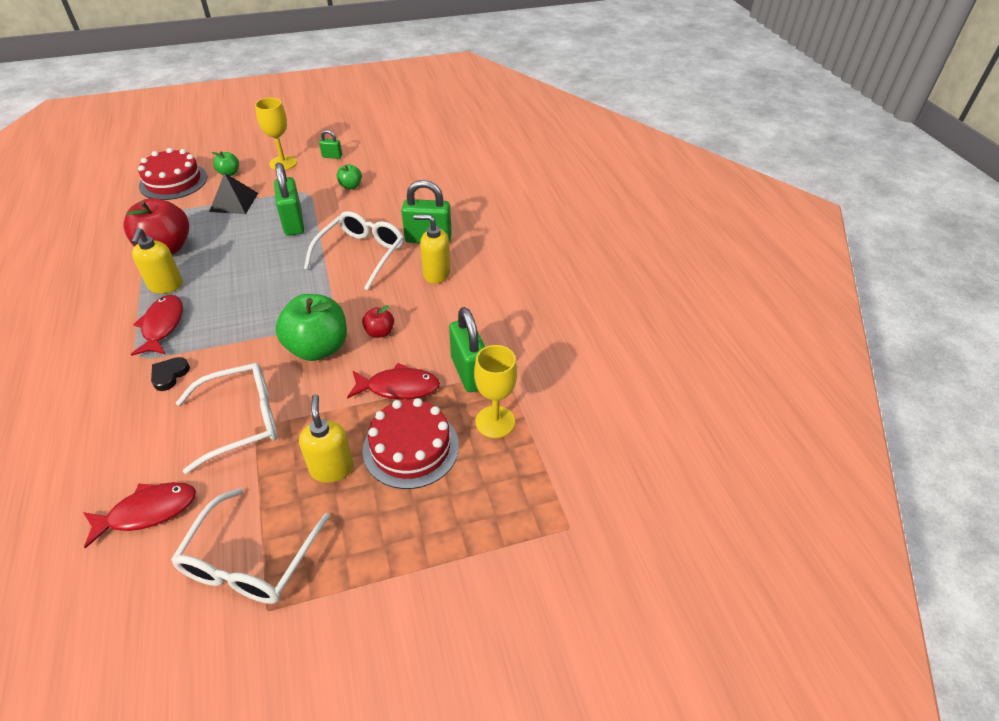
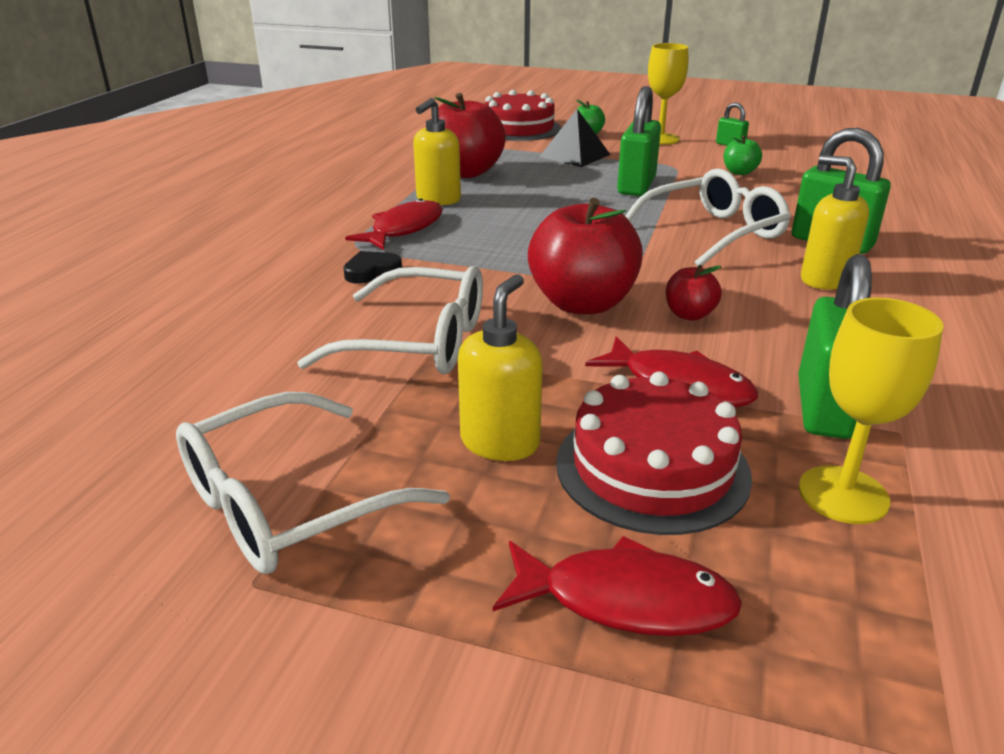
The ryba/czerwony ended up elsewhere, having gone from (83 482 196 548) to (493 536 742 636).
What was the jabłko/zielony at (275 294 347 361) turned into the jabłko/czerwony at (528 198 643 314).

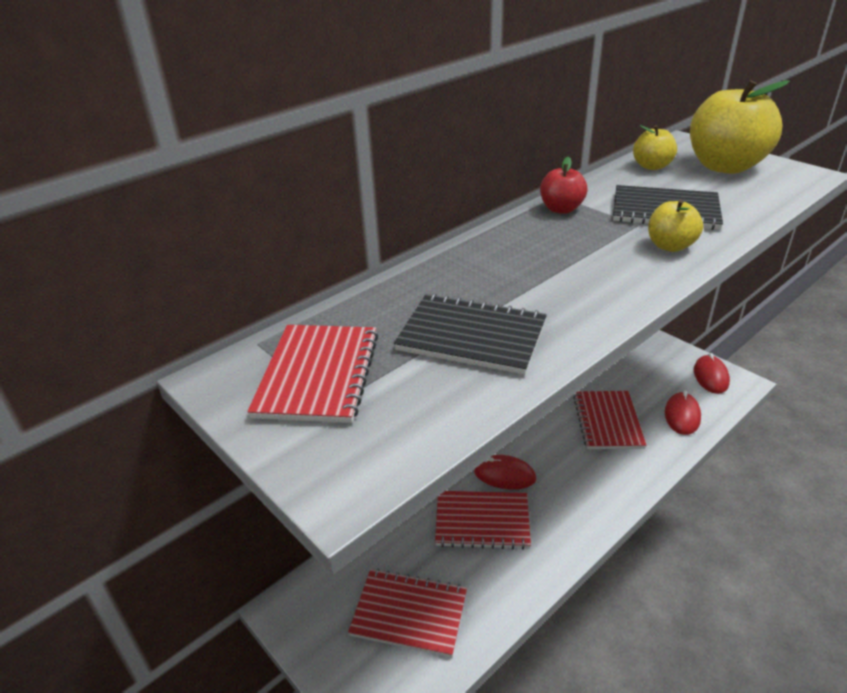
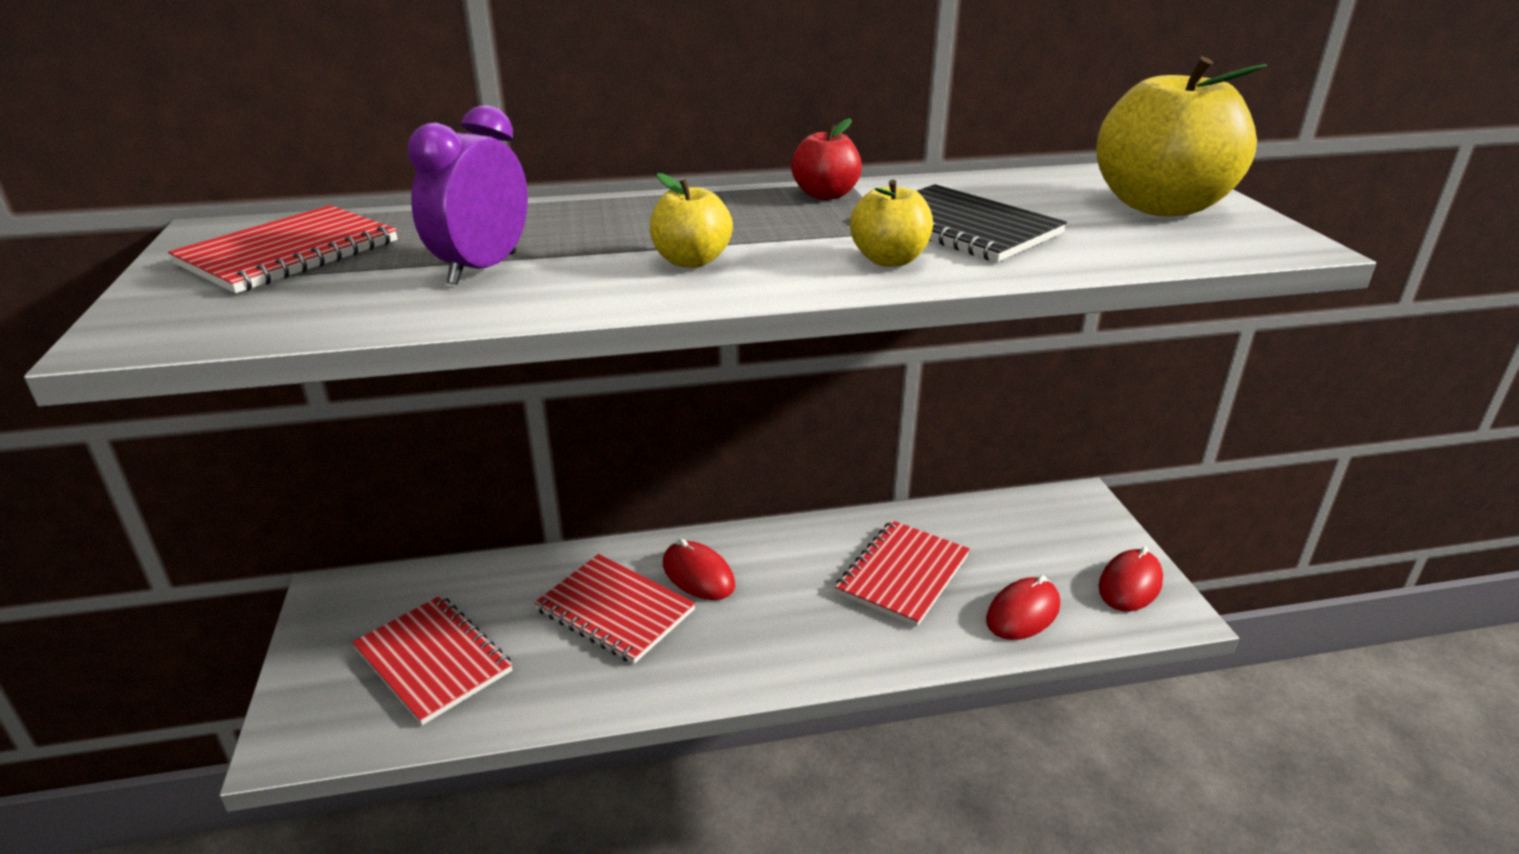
The jabłko/żółty ended up elsewhere, having gone from (633 125 677 170) to (650 173 733 268).
Where the zeszyt/czarny stood at (394 293 547 375), the budzik/fioletowy came to stand at (408 105 528 285).

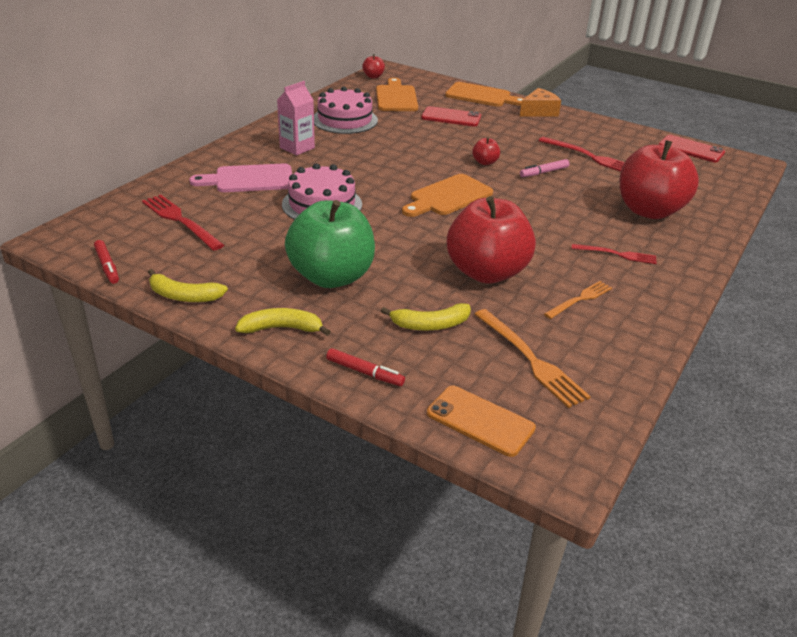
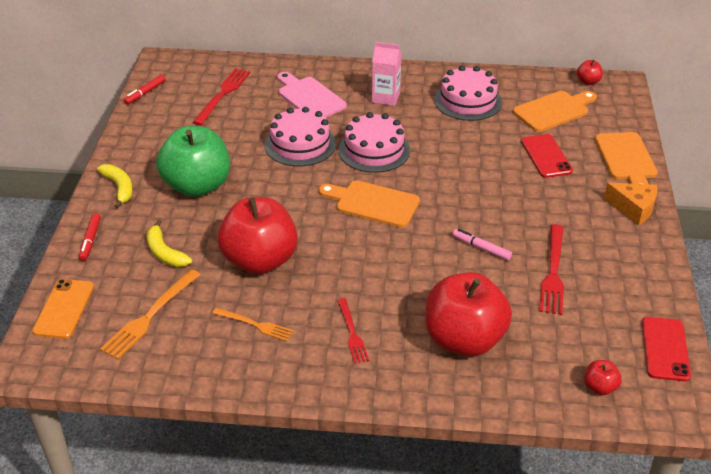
The second view lost the banan/żółty at (148 269 228 302).
The second view gained the tort/różowy at (338 112 410 173).
The jabłko/czerwony ended up elsewhere, having gone from (472 137 500 165) to (584 360 622 395).

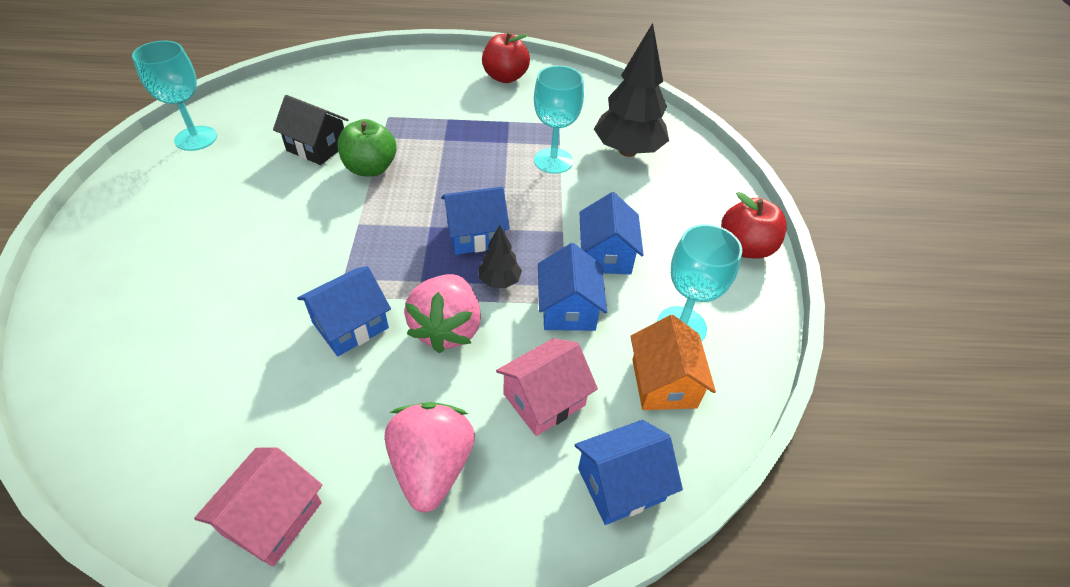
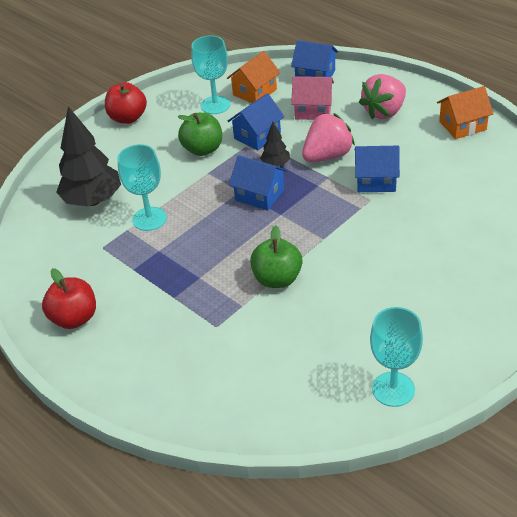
The second view lost the domek/czarny at (273 95 348 165).
Where the domek/niebieski stood at (580 192 644 275), the jabłko/zielony came to stand at (178 113 222 156).
What was the domek/różowy at (194 447 322 567) turned into the domek/pomarańczowy at (437 86 494 139).

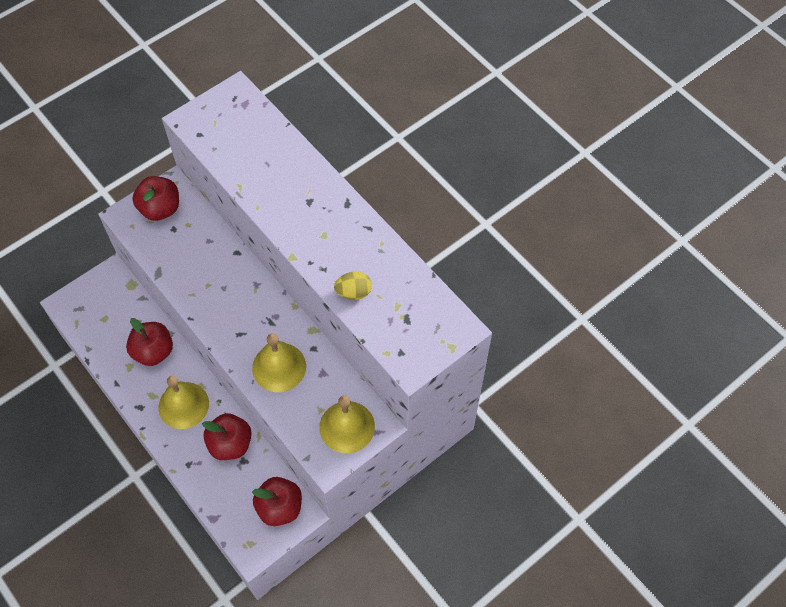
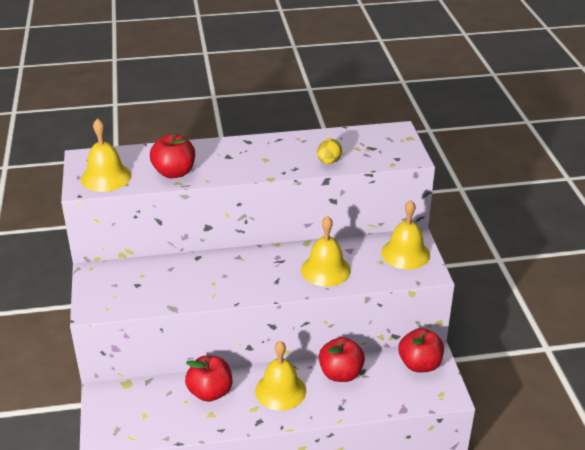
The second view gained the dzwonek/żółty at (81 118 131 192).
The jabłko/czerwony ended up elsewhere, having gone from (132 176 179 221) to (150 134 195 178).

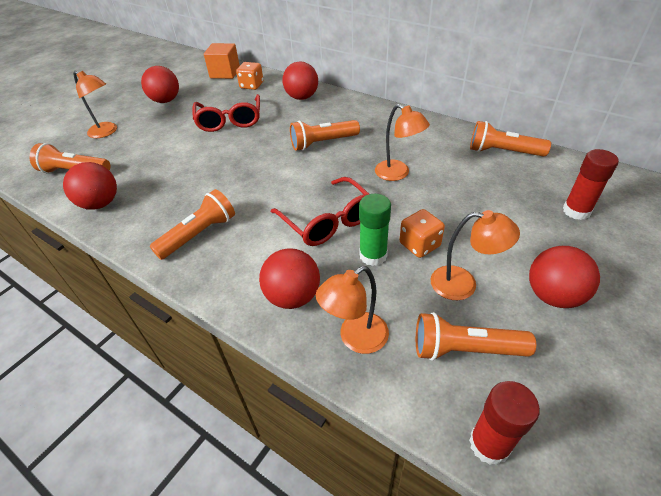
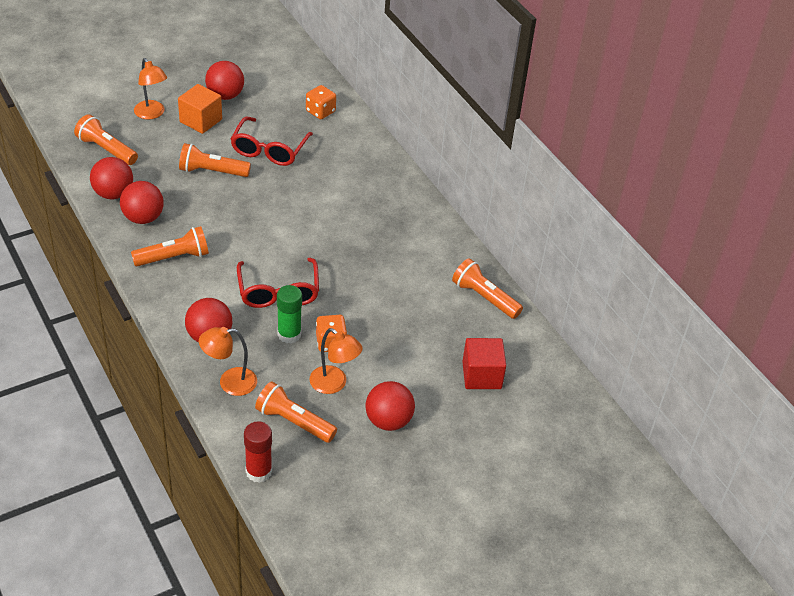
The second view lost the lampka/pomarańczowy at (375 104 430 181).
The sześcian/pomarańczowy ended up elsewhere, having gone from (204 43 240 79) to (178 84 222 134).
The piłka/czerwony ended up elsewhere, having gone from (282 61 318 100) to (120 181 164 224).
The latarka/pomarańczowy ended up elsewhere, having gone from (290 120 360 151) to (179 143 251 177).
Where the klej w sztyfcie/czerwony stood at (563 149 619 220), the sześcian/czerwony came to stand at (462 338 506 389).

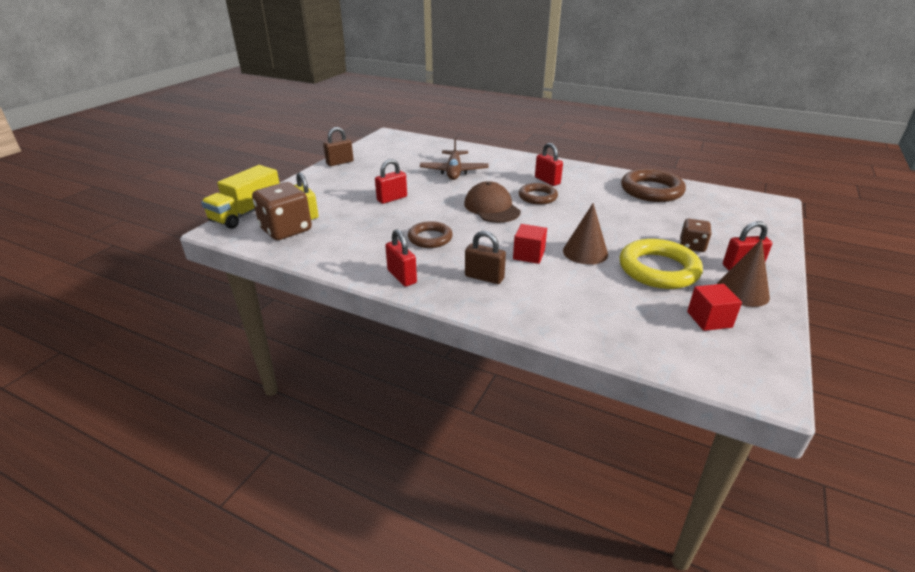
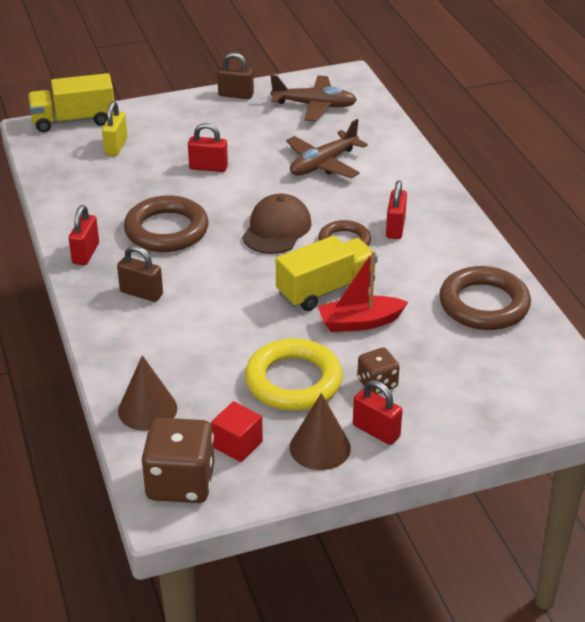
The second view lost the sześcian/czerwony at (513 224 547 264).
The second view gained the samolot/brązowy at (270 75 357 121).
The second view gained the ciężarówka/żółty at (276 236 378 311).
The second view gained the łódka/czerwony at (318 251 408 332).
The kostka do gry/brązowy ended up elsewhere, having gone from (252 182 312 240) to (141 418 214 503).
The stożek/brązowy ended up elsewhere, having gone from (563 203 608 265) to (118 355 177 431).
The kłódka/brązowy at (465 231 506 284) ended up facing another way, 45 degrees counterclockwise from before.
The size of the pierścień/brązowy at (408 221 453 248) changed by a factor of 1.61.

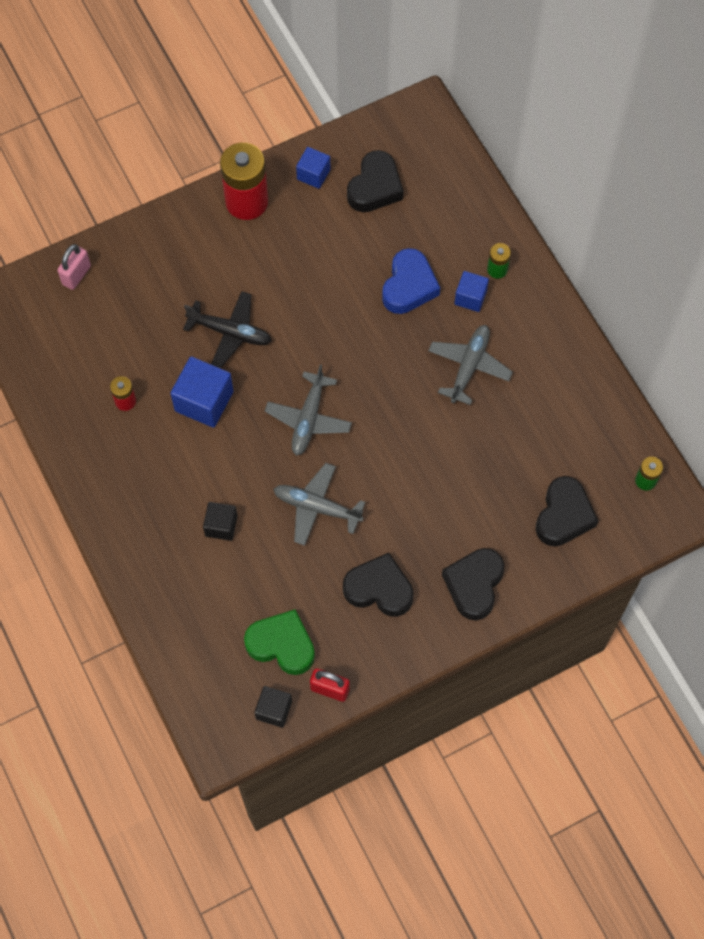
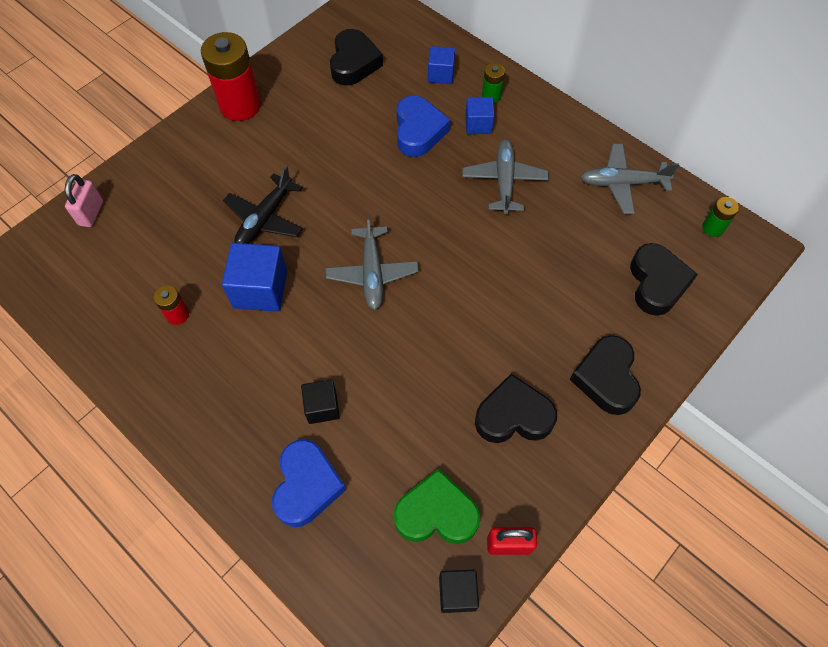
The second view gained the serce/niebieski at (272 439 346 527).
The samolot/szary ended up elsewhere, having gone from (273 463 366 546) to (581 144 679 214).
The sześcian/niebieski ended up elsewhere, having gone from (296 147 330 189) to (428 46 455 84).
The samolot/czarny at (183 291 272 368) ended up facing another way, 120 degrees clockwise from before.

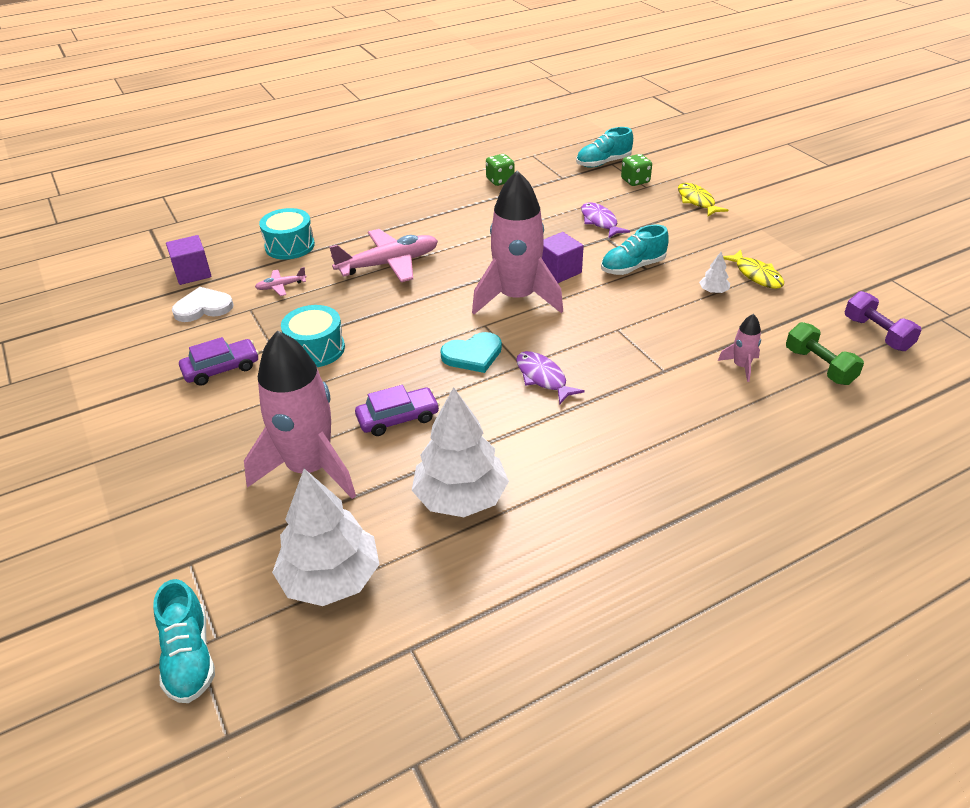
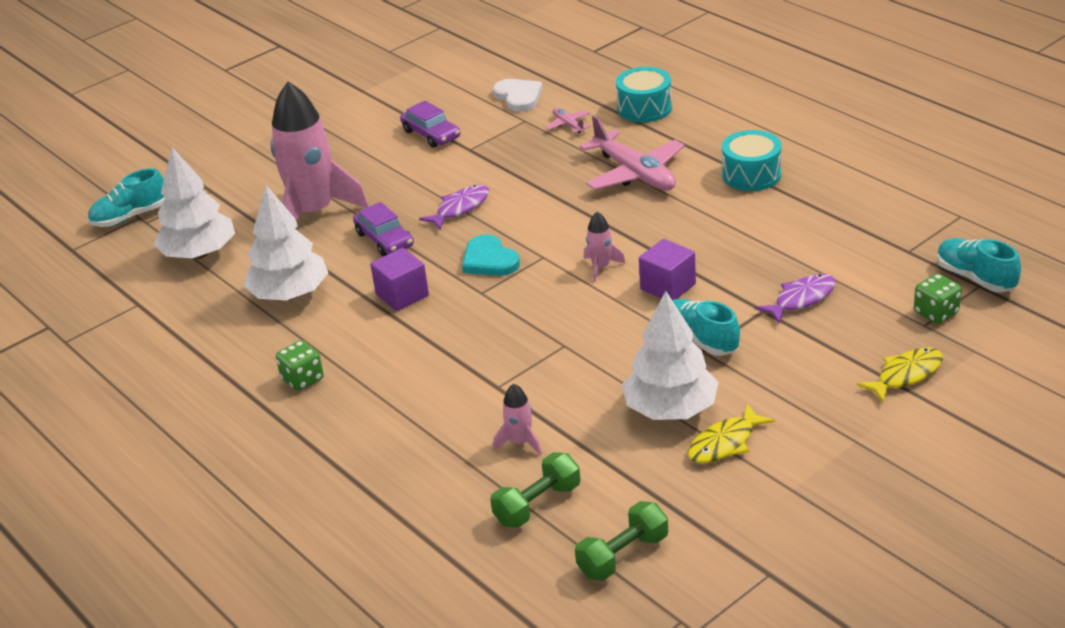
The sześcian/fioletowy ended up elsewhere, having gone from (166 235 212 285) to (370 248 429 311).
The bęben/turkusowy ended up elsewhere, having gone from (281 305 345 367) to (722 130 782 191).
The kostka do gry/zielony ended up elsewhere, having gone from (486 154 515 186) to (276 340 324 391).
The ryba/fioletowy ended up elsewhere, having gone from (516 351 585 404) to (419 184 489 230).
What was the hantel/fioletowy at (845 291 921 351) turned into the hantel/zielony at (575 501 668 581).
The size of the rakieta/różowy at (472 170 563 314) changed by a factor of 0.42.
The size of the drzewko/biały at (699 252 730 293) changed by a factor of 2.41.

